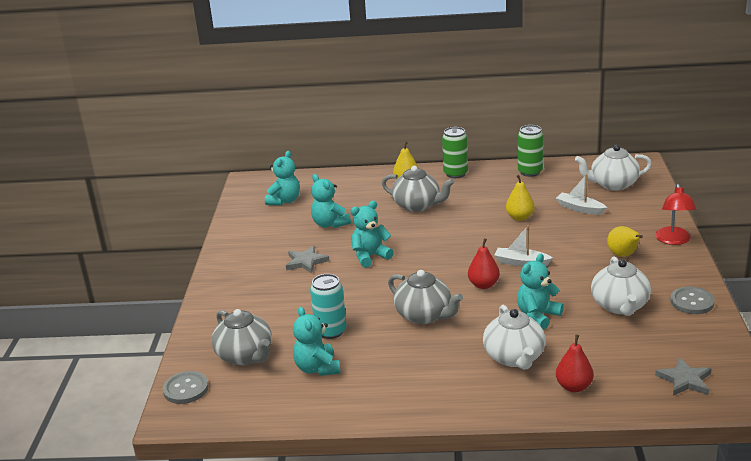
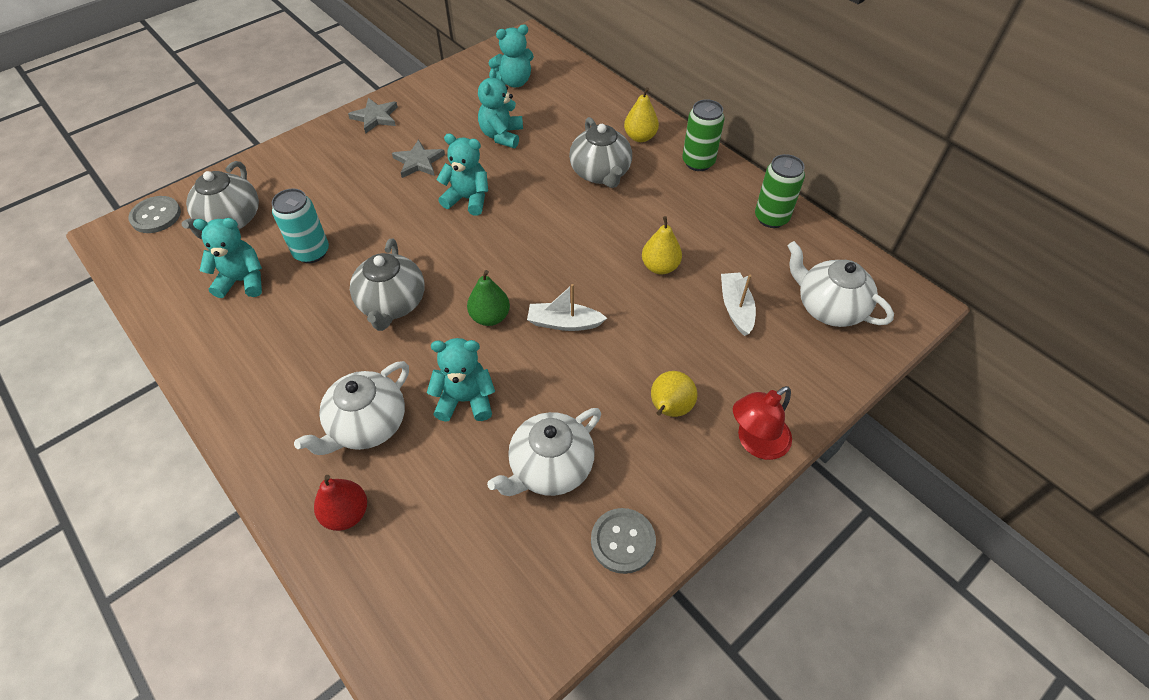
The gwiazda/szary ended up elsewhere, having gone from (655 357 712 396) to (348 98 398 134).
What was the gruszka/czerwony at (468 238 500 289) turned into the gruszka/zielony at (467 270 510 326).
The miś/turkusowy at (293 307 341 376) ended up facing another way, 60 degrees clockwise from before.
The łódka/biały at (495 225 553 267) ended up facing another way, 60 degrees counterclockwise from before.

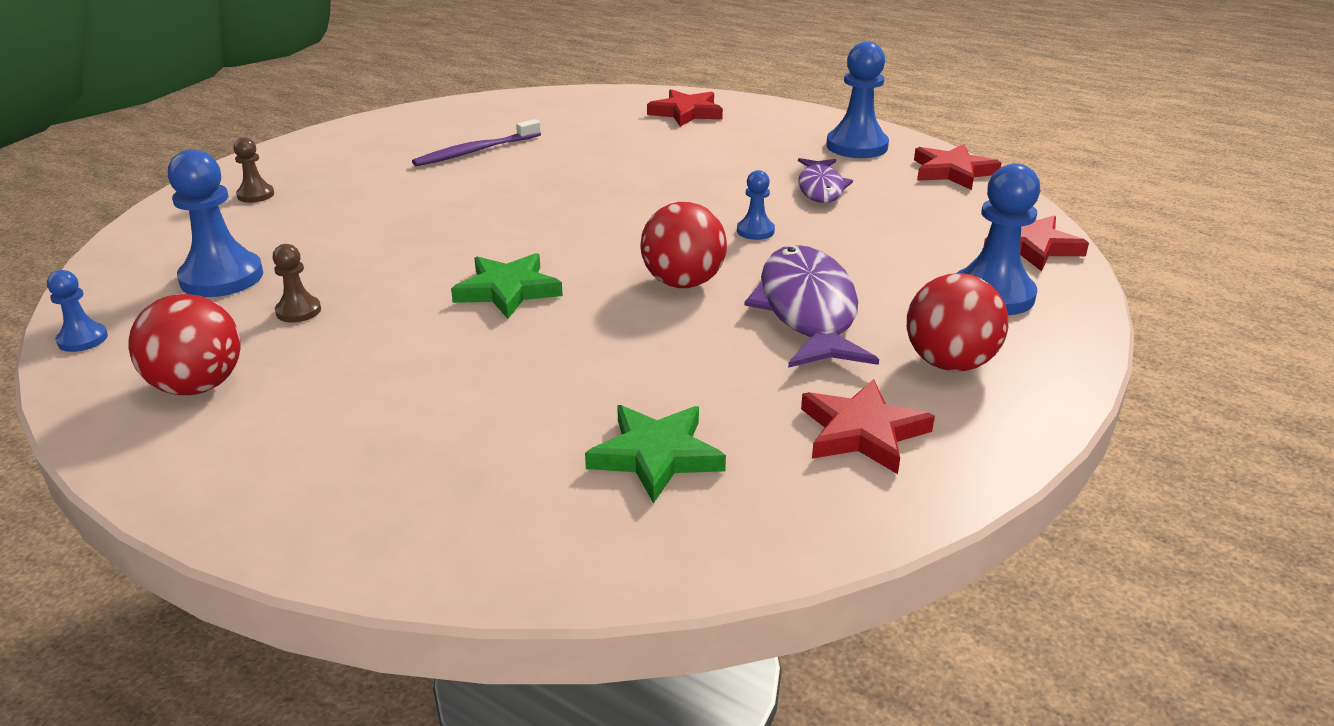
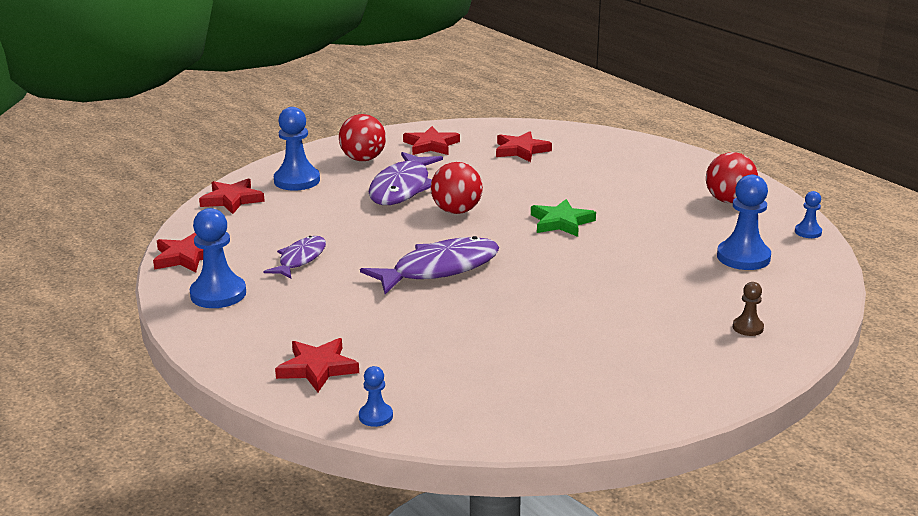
The second view lost the pionek/brązowy at (273 244 321 323).
The second view lost the szczoteczka do zębów/fioletowy at (412 119 541 166).
The second view gained the ryba/fioletowy at (360 236 499 294).
The pionek/niebieski ended up elsewhere, having gone from (737 170 775 240) to (359 366 393 427).
What was the gwiazda/zielony at (585 405 726 503) turned into the gwiazda/czerwony at (496 131 552 162).

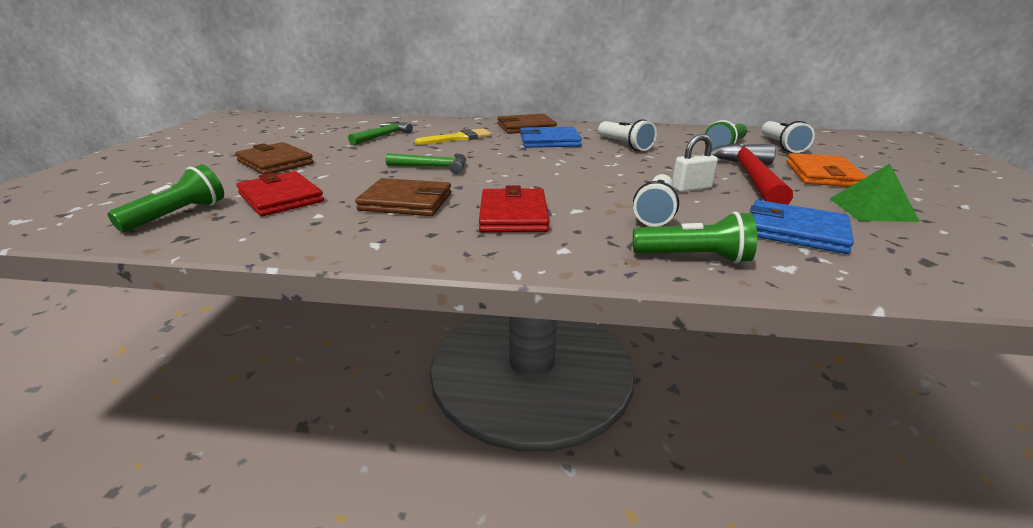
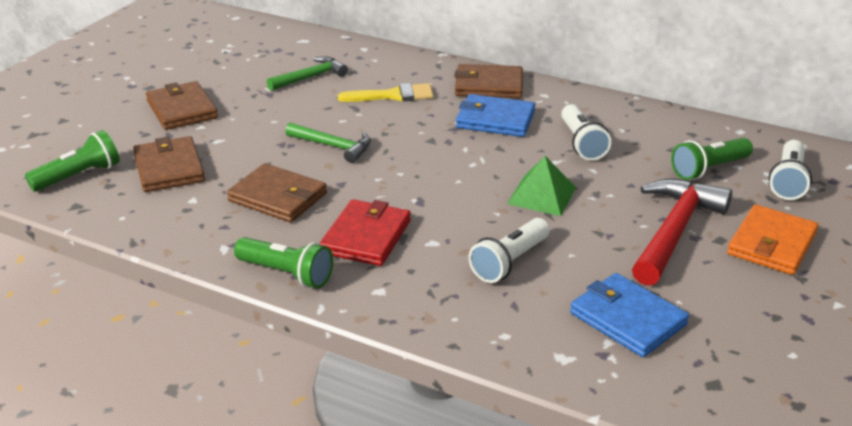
The second view lost the kłódka/biały at (672 134 718 192).
The latarka/zielony ended up elsewhere, having gone from (633 212 757 264) to (234 237 333 288).
The piramida/zielony ended up elsewhere, having gone from (829 164 920 222) to (507 156 576 216).
What was the portfel/czerwony at (236 171 324 216) turned into the portfel/brązowy at (133 136 205 192).

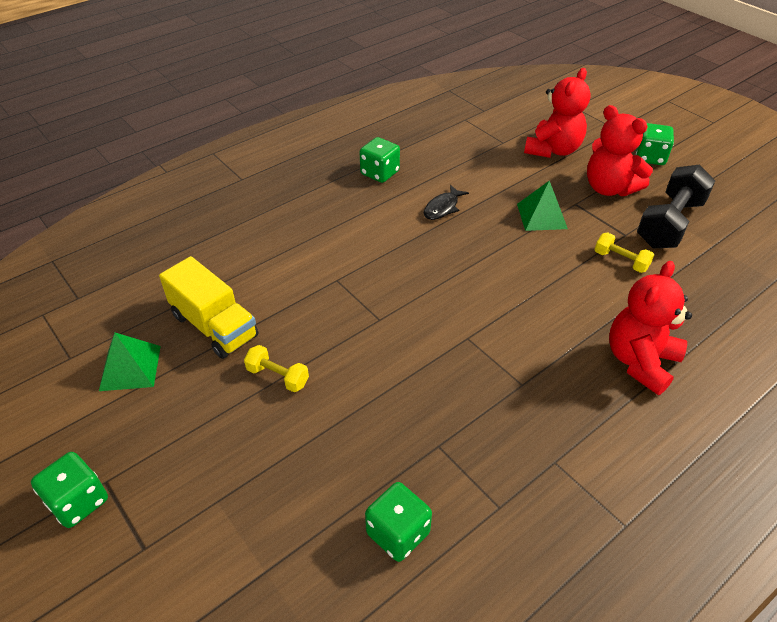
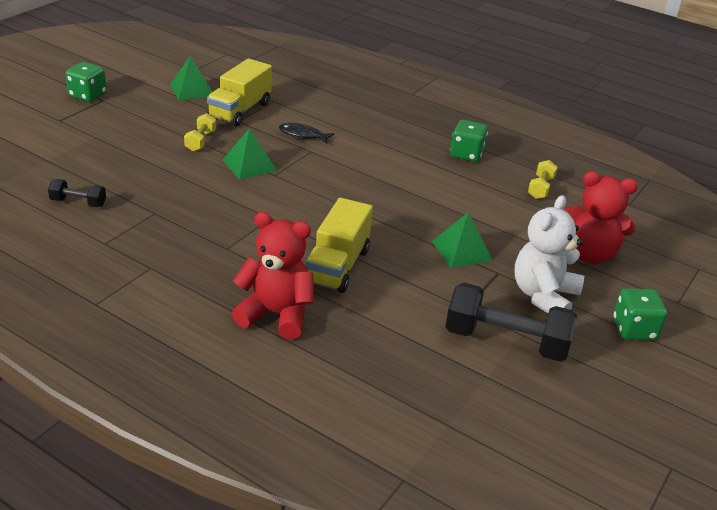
The second view gained the piramida/zielony at (223 128 277 180).
The second view gained the ciężarówka/żółty at (305 198 373 293).
The ryba/czarny ended up elsewhere, having gone from (424 185 469 220) to (279 123 334 144).
The hantel/żółty ended up elsewhere, having gone from (595 232 654 273) to (528 160 557 199).
Where the kostka do gry/zielony stood at (365 482 432 562), the hantel/czarny came to stand at (48 179 106 207).
What was the miś/czerwony at (587 105 653 196) turned into the miś/biały at (514 195 584 313).

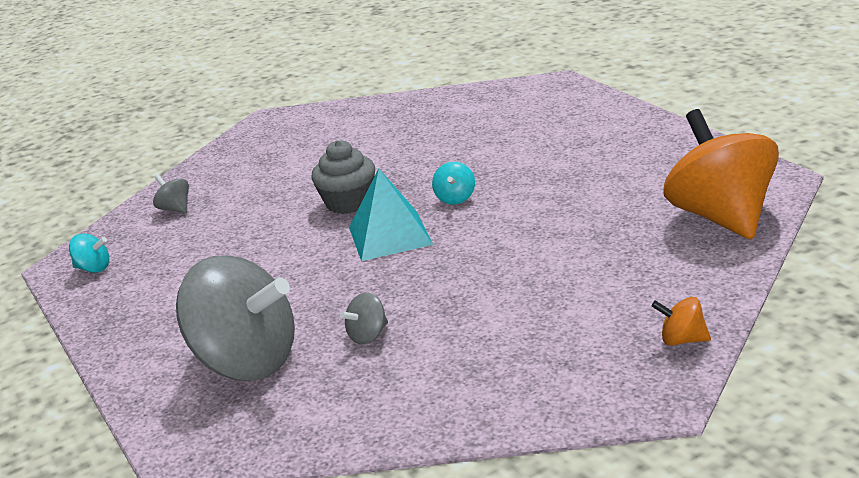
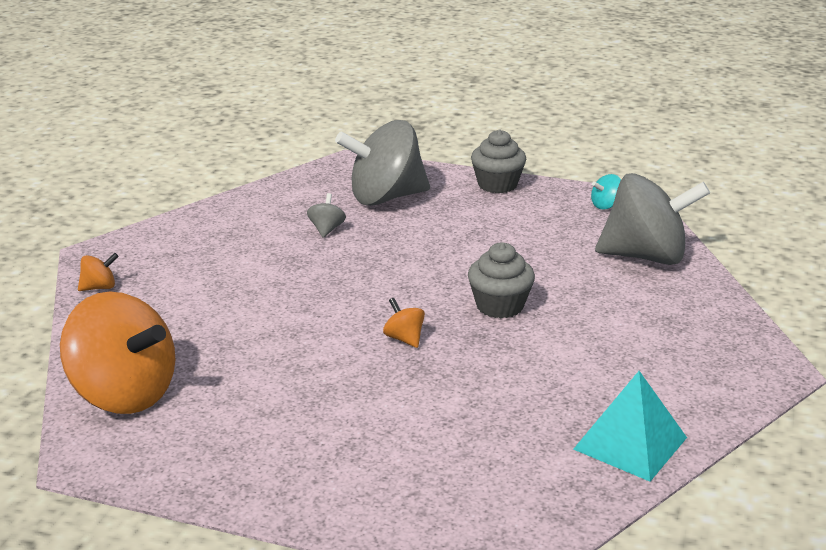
The second view gained the muffinka/szary at (471 130 527 193).
The piramida/turkusowy ended up elsewhere, having gone from (349 169 433 261) to (573 371 687 481).
What was the bączek/turkusowy at (432 162 475 205) turned into the bączek/pomarańczowy at (383 298 425 348).
The size of the bączek/szary at (153 175 189 213) changed by a factor of 2.50.

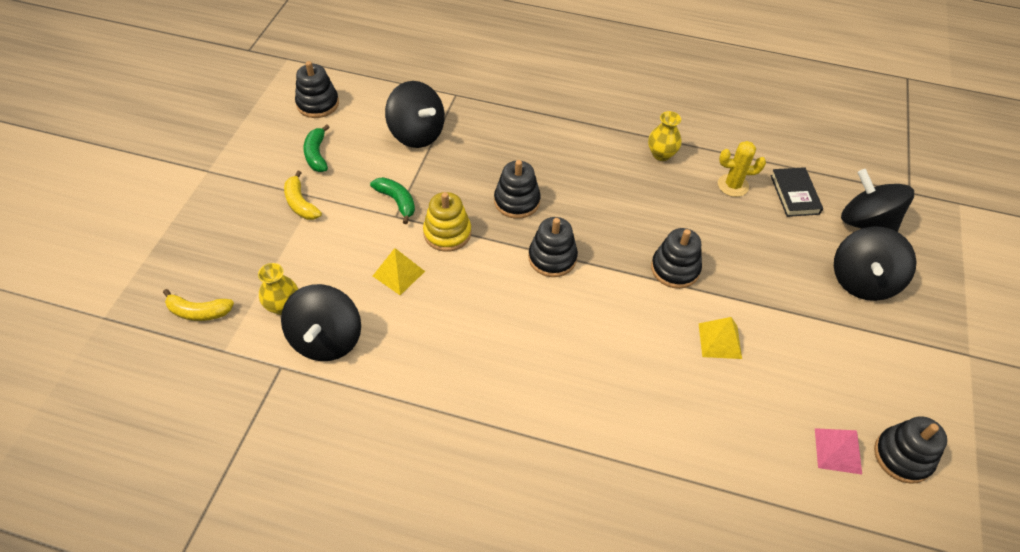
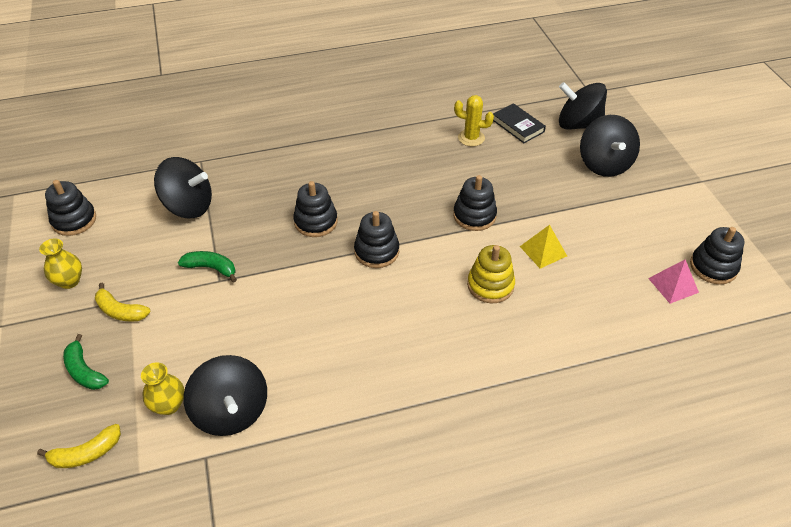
The second view lost the piramida/żółty at (373 248 425 295).
The banan/zielony ended up elsewhere, having gone from (303 124 330 172) to (63 334 109 390).
The zabawka nakładanka/żółty ended up elsewhere, having gone from (423 192 471 252) to (467 245 515 303).
The wazon/żółty ended up elsewhere, having gone from (648 111 682 161) to (39 239 82 289).
The kaktus/żółty at (718 141 766 197) ended up facing another way, 45 degrees clockwise from before.

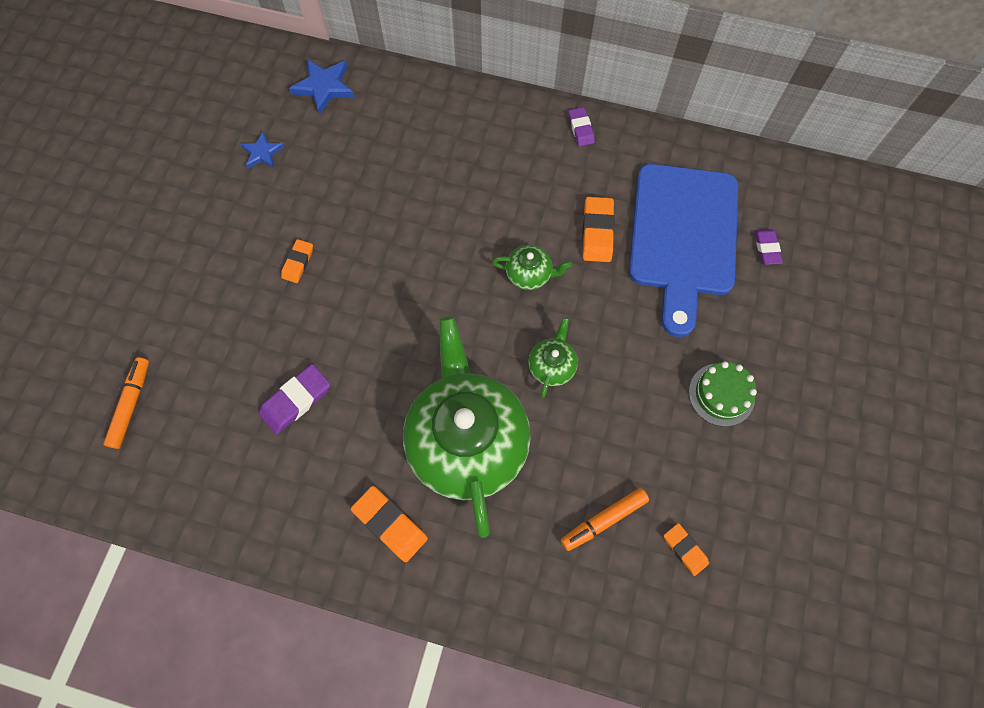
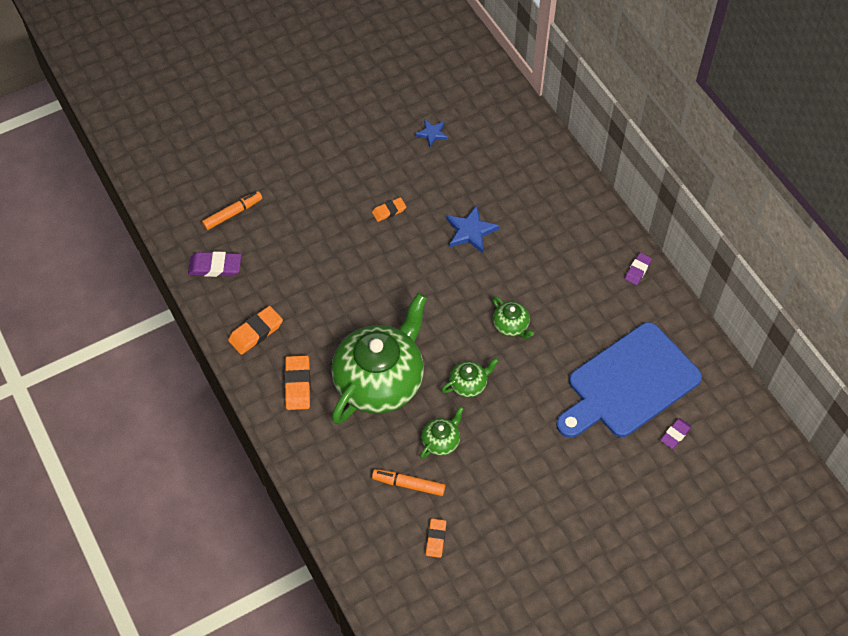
The second view lost the tort/zielony at (689 361 757 427).
The second view gained the imbryk/zielony at (420 406 464 459).
The gumka do mazania/fioletowy ended up elsewhere, having gone from (259 364 330 434) to (188 251 241 277).
The gwiazda/niebieski ended up elsewhere, having gone from (289 59 355 115) to (446 205 500 253).
The gumka do mazania/pomarańczowy ended up elsewhere, having gone from (582 197 615 262) to (228 306 283 355).

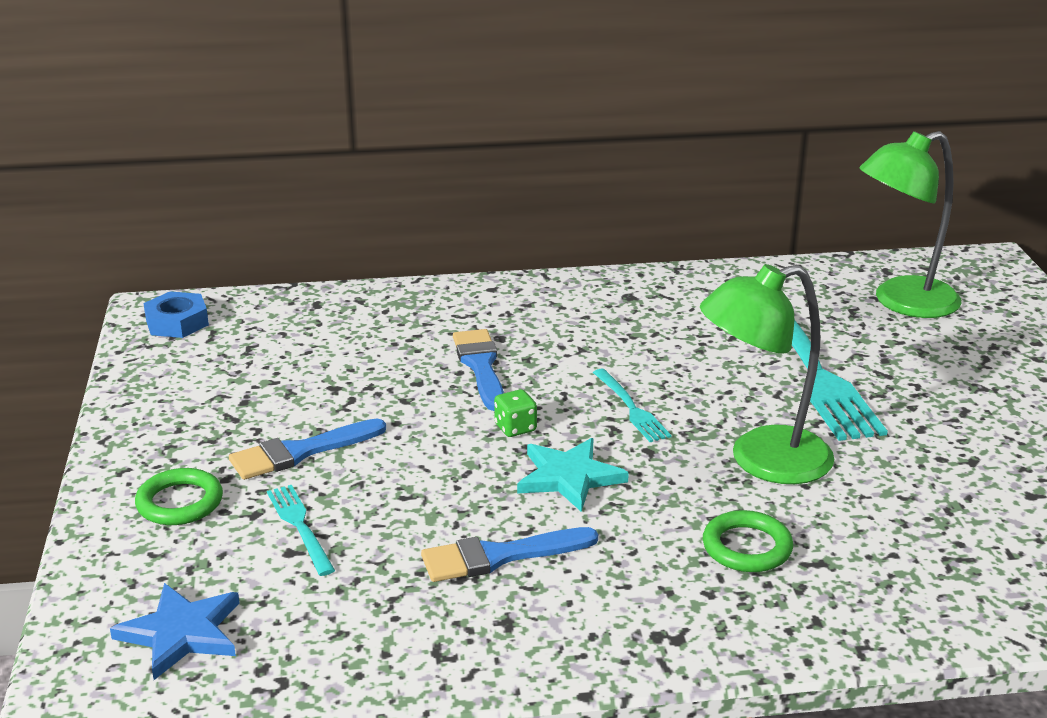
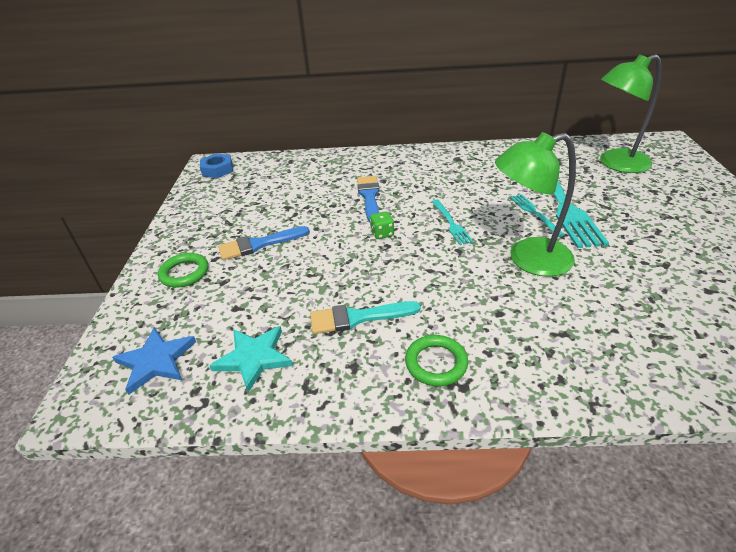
The widelec/turkusowy ended up elsewhere, having gone from (267 485 335 576) to (510 194 565 237).
The gwiazda/turkusowy ended up elsewhere, having gone from (517 438 629 512) to (209 326 293 392).
The pierścień/zielony ended up elsewhere, having gone from (703 510 793 572) to (405 335 468 386).
What was the pędzel/niebieski at (421 527 598 582) turned into the pędzel/turkusowy at (310 301 421 334).

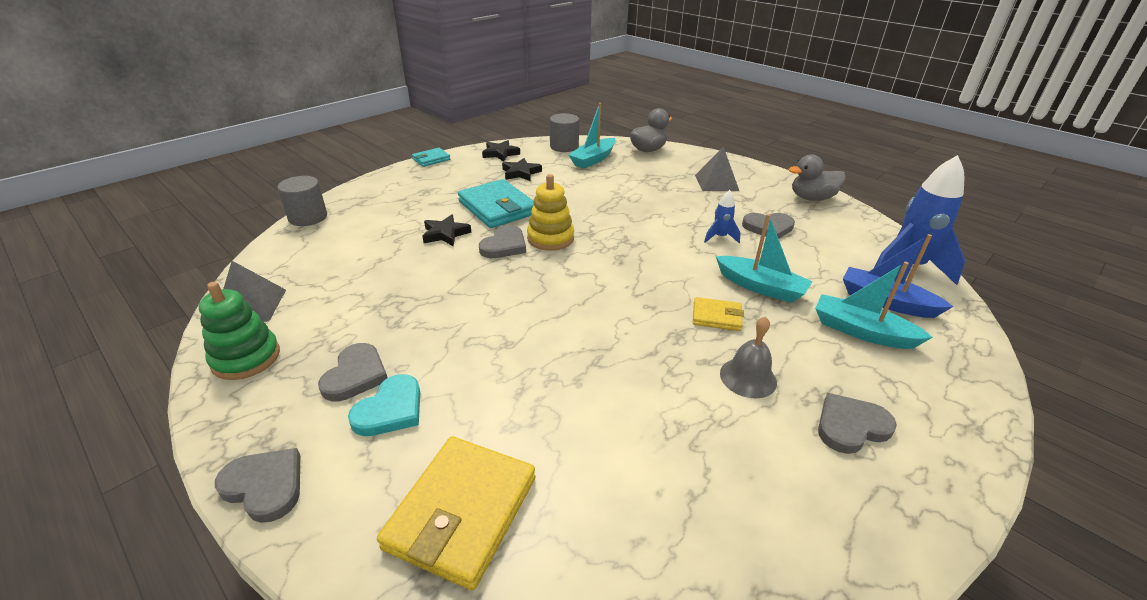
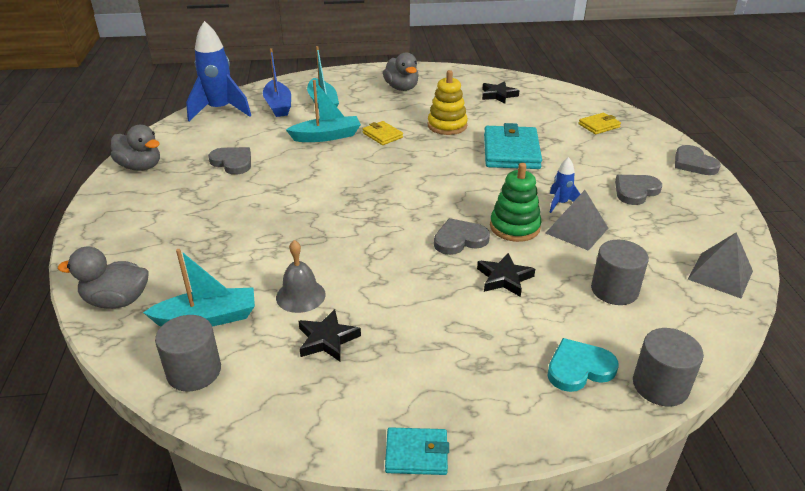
The second view gained the walec/szary at (591 240 649 305).
The zabawka nakładanka/zielony ended up elsewhere, having gone from (199 282 280 380) to (490 163 542 242).
The serce/turkusowy ended up elsewhere, having gone from (348 374 420 436) to (548 338 619 392).
The portfel/turkusowy ended up elsewhere, having gone from (458 179 534 228) to (484 123 542 169).
The gwiazda/czarny ended up elsewhere, having gone from (482 140 520 161) to (482 81 519 104).
The zabawka nakładanka/żółty ended up elsewhere, having gone from (527 174 574 251) to (428 70 468 135).
The piramida/szary ended up elsewhere, having gone from (695 147 739 191) to (545 190 608 251).
The rakieta/niebieski ended up elsewhere, having gone from (704 190 741 243) to (550 157 580 213).
The dzwonek/szary ended up elsewhere, having gone from (720 316 777 398) to (276 240 326 313).
Where the serce/szary stood at (818 393 897 454), the kaczka/szary came to stand at (383 52 419 91).
The łódka/turkusowy at (716 214 813 303) ended up facing another way, 90 degrees clockwise from before.
The size of the portfel/żółty at (377 436 535 590) changed by a factor of 0.52.

